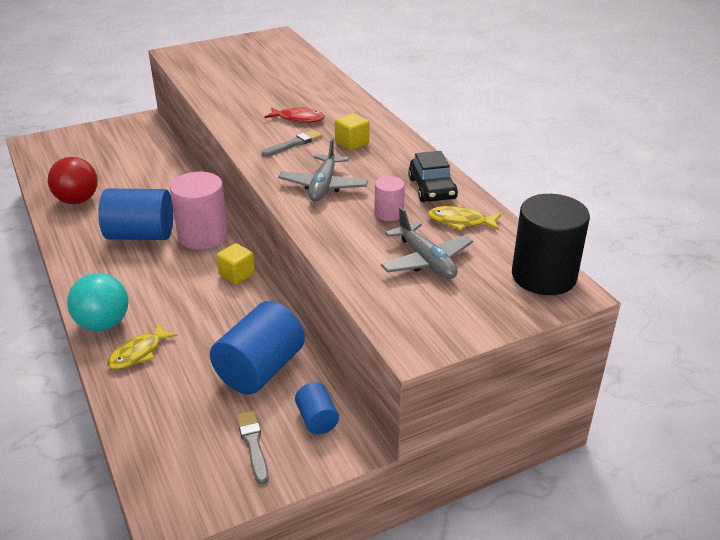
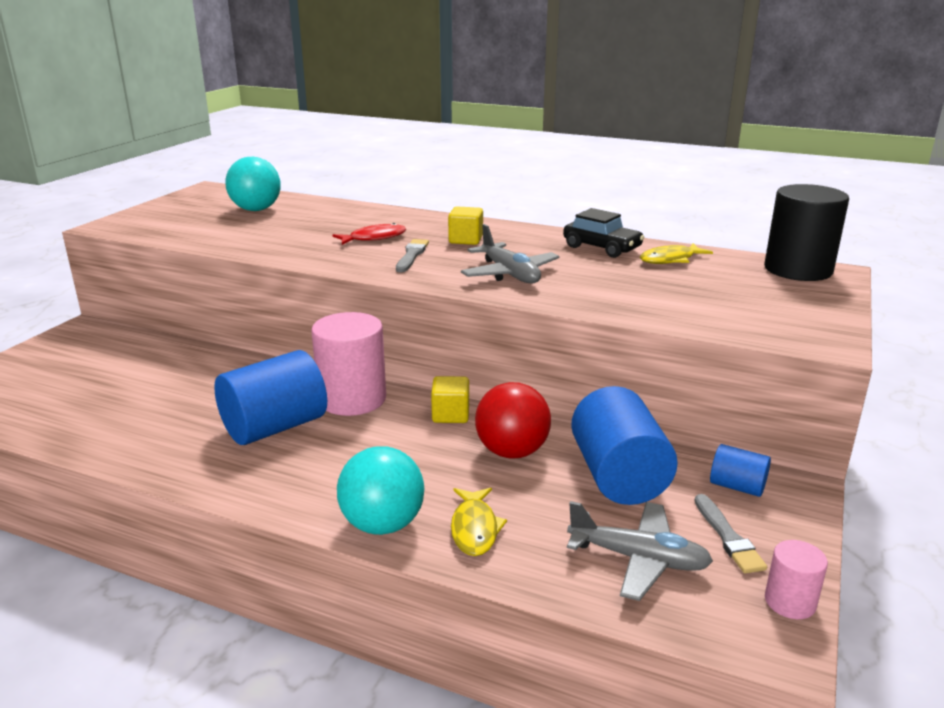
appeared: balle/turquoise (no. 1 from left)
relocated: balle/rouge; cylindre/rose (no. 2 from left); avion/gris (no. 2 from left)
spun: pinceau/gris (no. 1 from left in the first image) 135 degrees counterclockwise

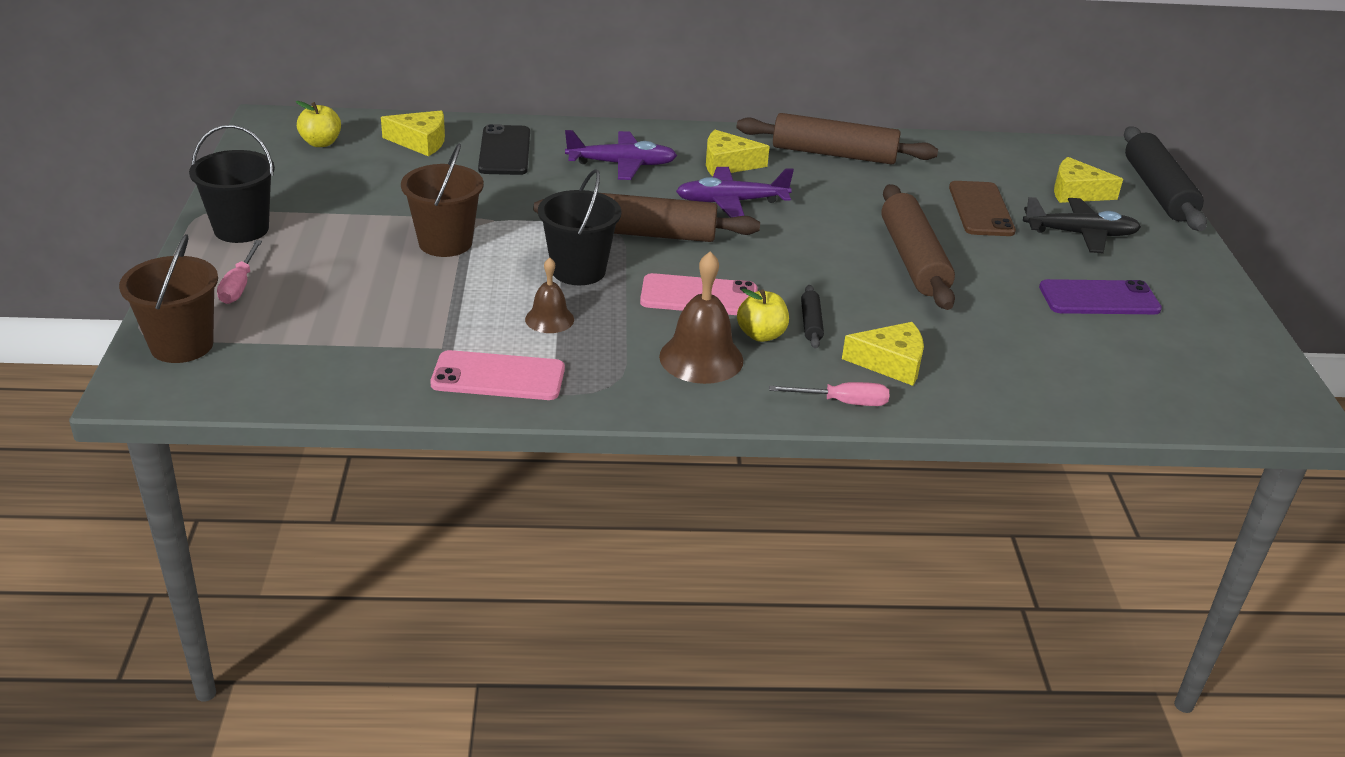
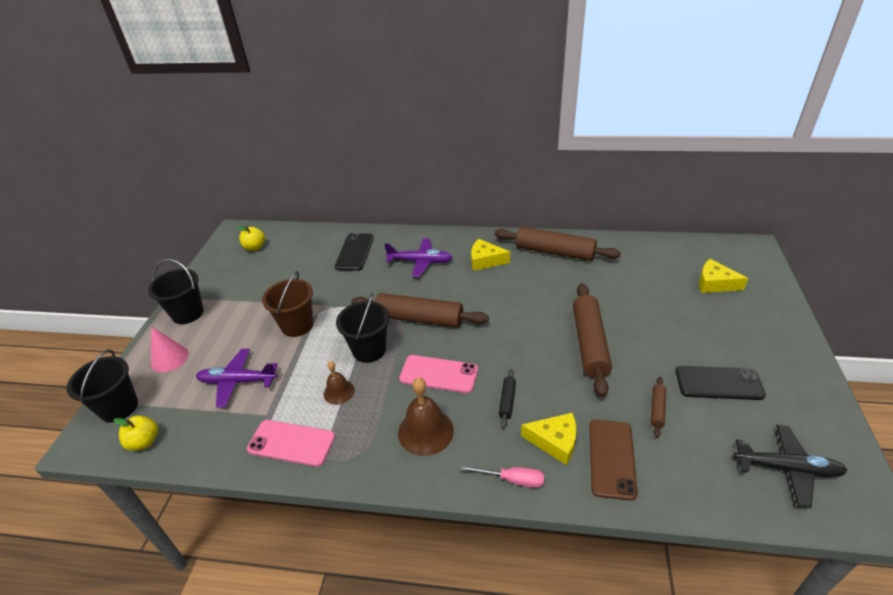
missing: fromage/jaune (no. 1 from left); rouleau à pâtisserie/noir (no. 2 from left)
appeared: rouleau à pâtisserie/marron (no. 4 from left)
relocated: avion/violet (no. 2 from left in the first image) to avion/violet (no. 1 from left); pomme/jaune (no. 2 from left in the first image) to pomme/jaune (no. 1 from left); téléphone/marron; avion/noir
exchanged: tournevis/rose (no. 1 from left) to cône/rose
colour: seau/marron (no. 1 from left) to seau/noir (no. 1 from left); téléphone/violet to téléphone/noir (no. 2 from left)

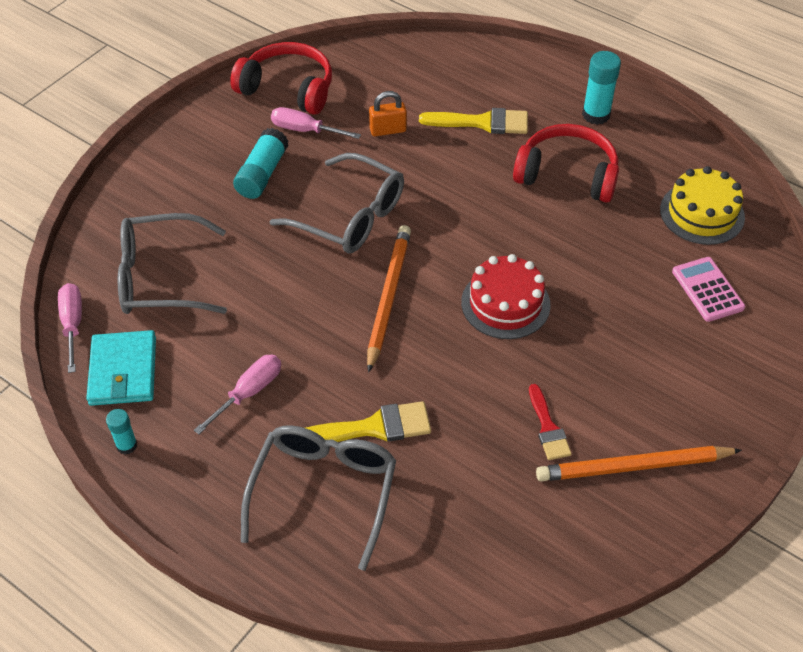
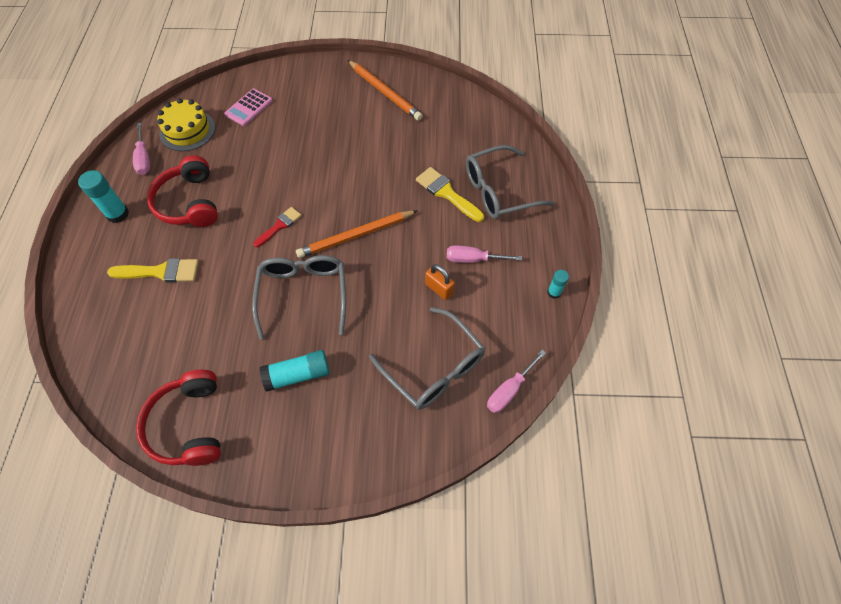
missing: portefeuille/turquoise; gâteau/rouge
relocated: tournevis/rose (no. 3 from left in the first image) to tournevis/rose (no. 1 from left); cadenas/orange; pinceau/rouge
spun: pinceau/jaune (no. 2 from left in the first image) 120 degrees clockwise

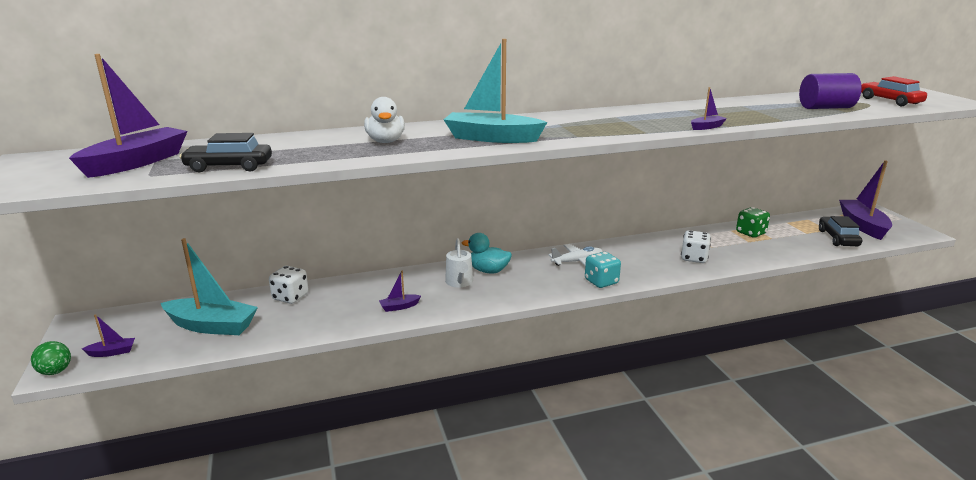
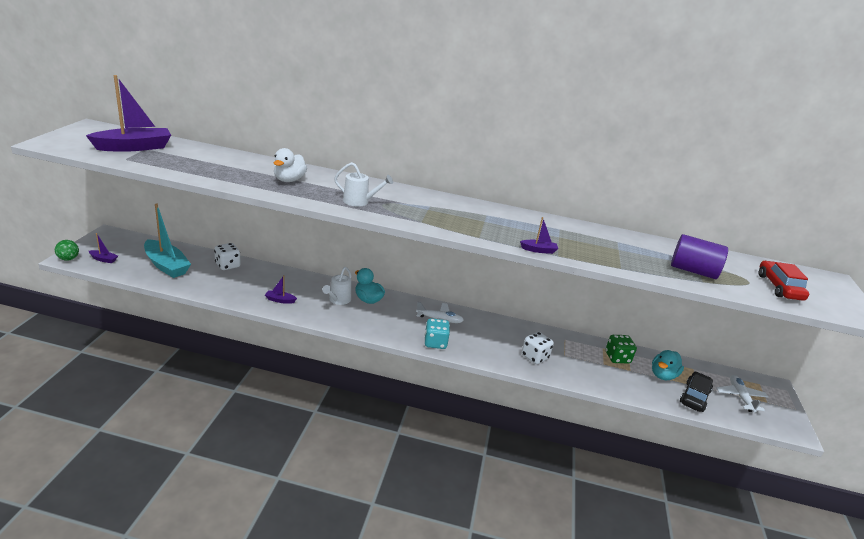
missing: voiture/noir (no. 1 from left)
appeared: canard/turquoise (no. 2 from left)
exchanged: bateau/turquoise (no. 2 from left) to arrosoir/blanc (no. 2 from left); bateau/violet (no. 5 from left) to avion/blanc (no. 2 from left)

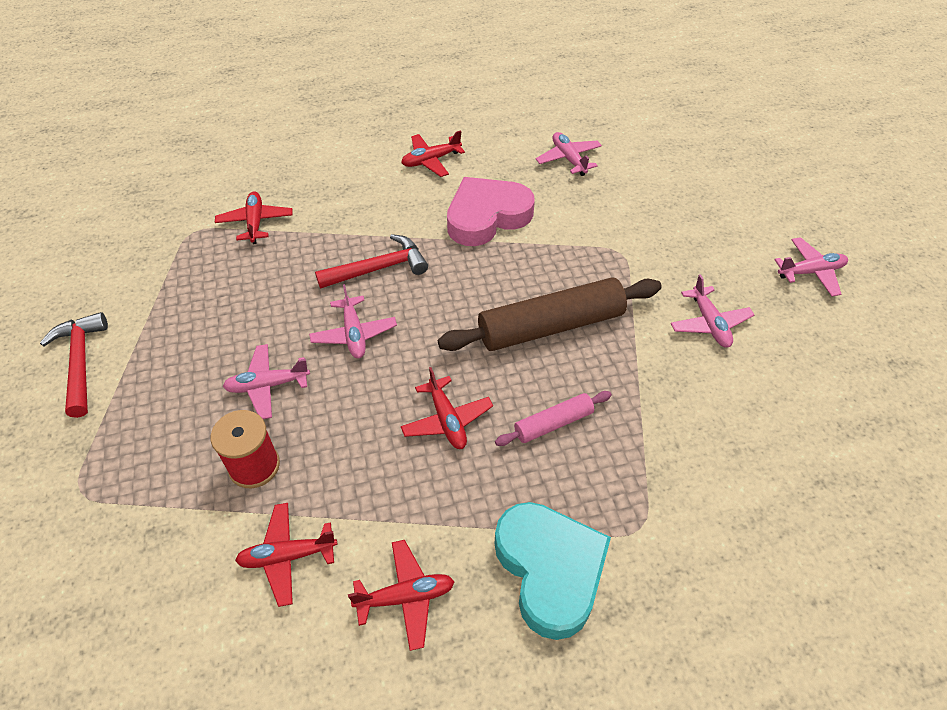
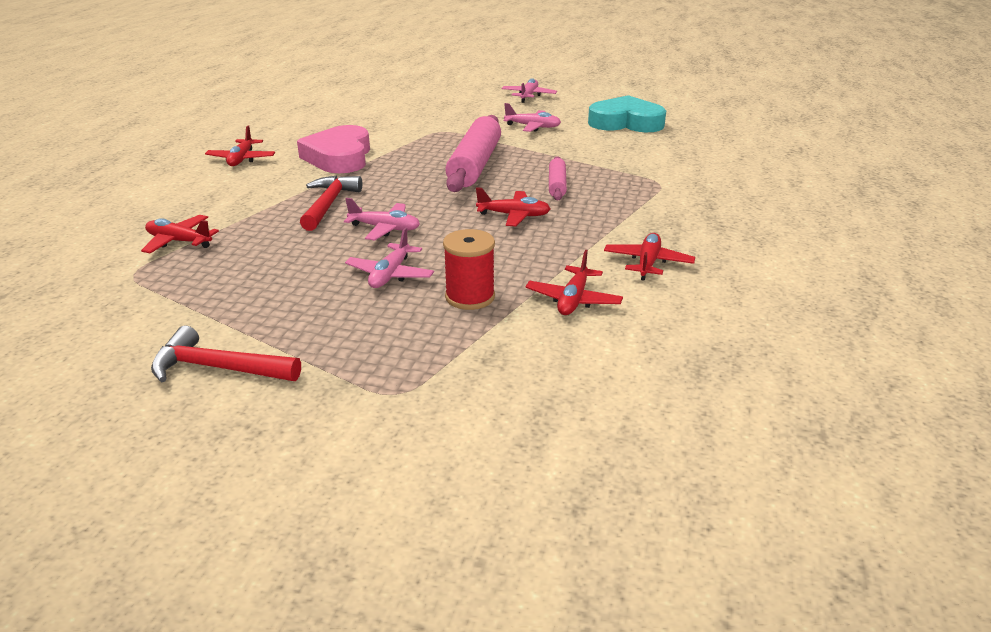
missing: avion/rose (no. 3 from left)
relocated: cœur/turquoise
colour: rouleau à pâtisserie/marron to rouleau à pâtisserie/rose (no. 1 from left)

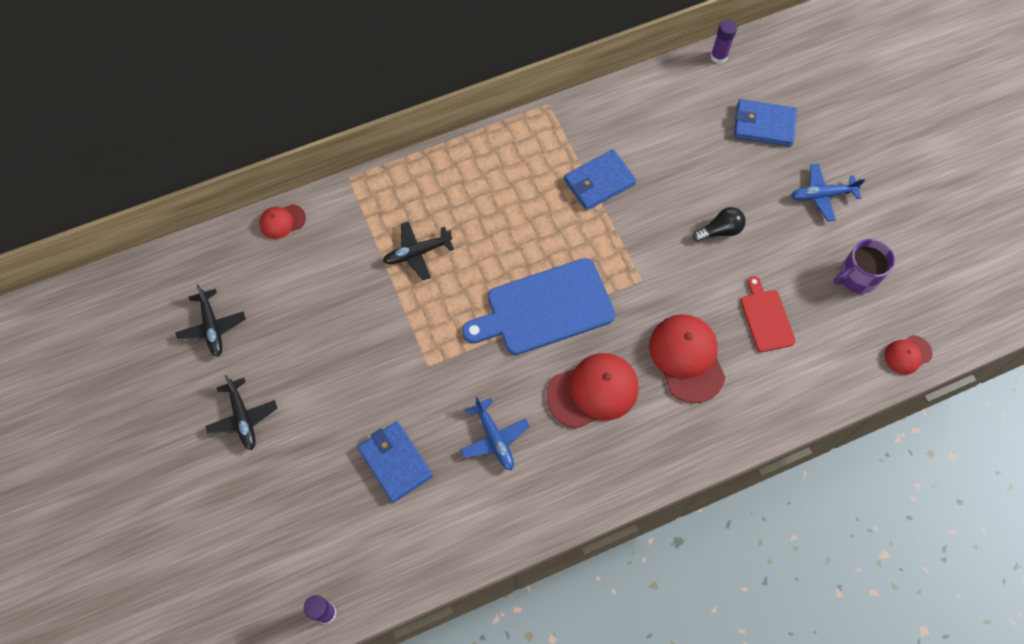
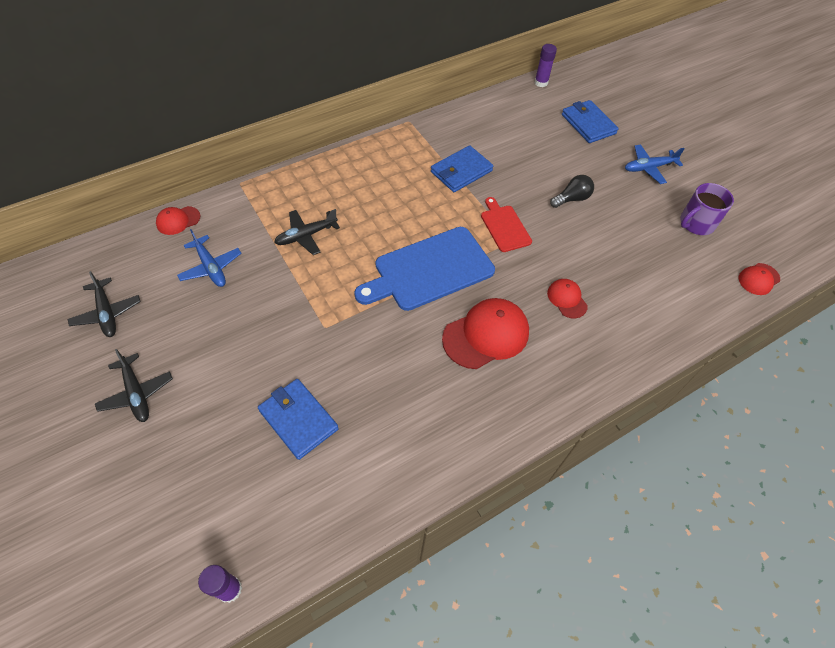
relocated: avion/bleu (no. 1 from left); planche à découper/rouge
spun: portefeuille/bleu (no. 3 from left) 60 degrees clockwise
size: casquette/rouge (no. 3 from left) x0.53

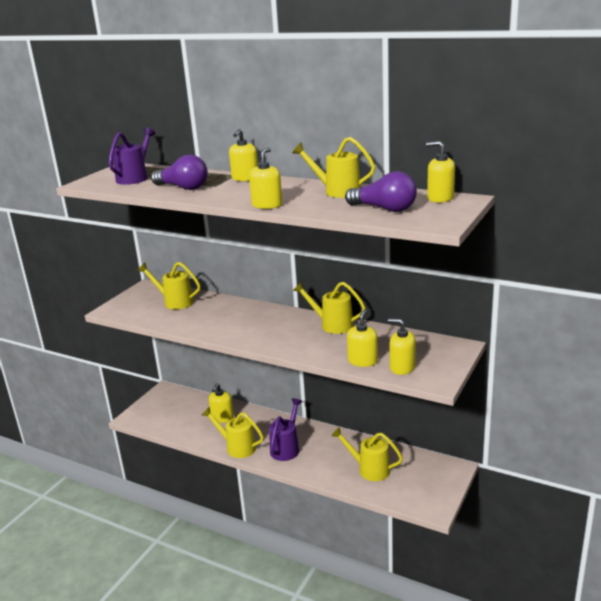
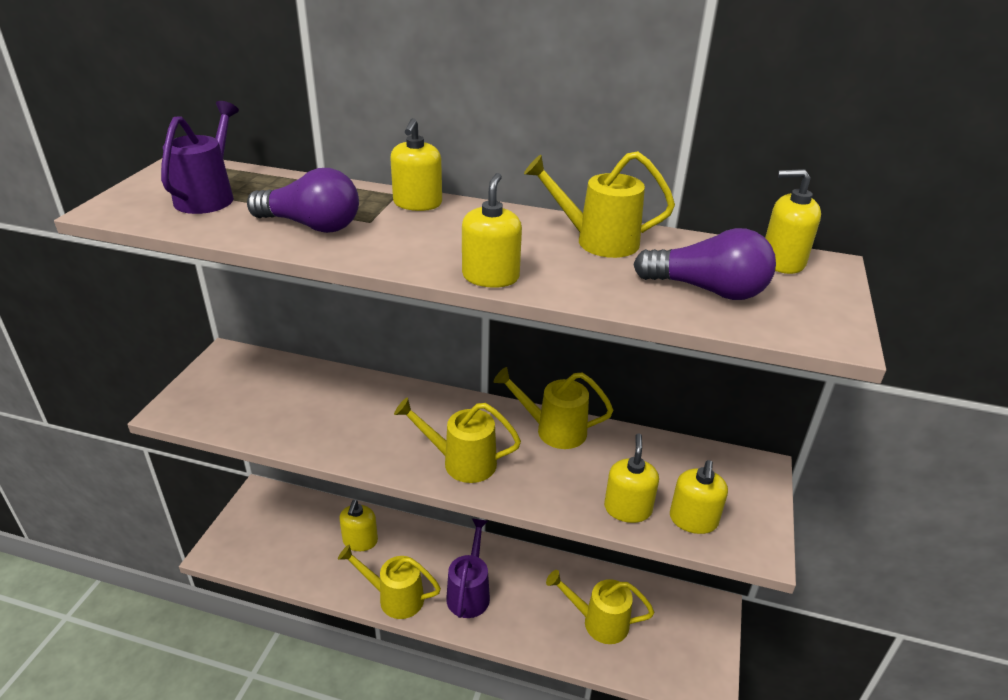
relocated: arrosoir/jaune (no. 1 from left in the first image) to arrosoir/jaune (no. 2 from left)
spun: distributeur de savon/jaune (no. 5 from left) 90 degrees counterclockwise

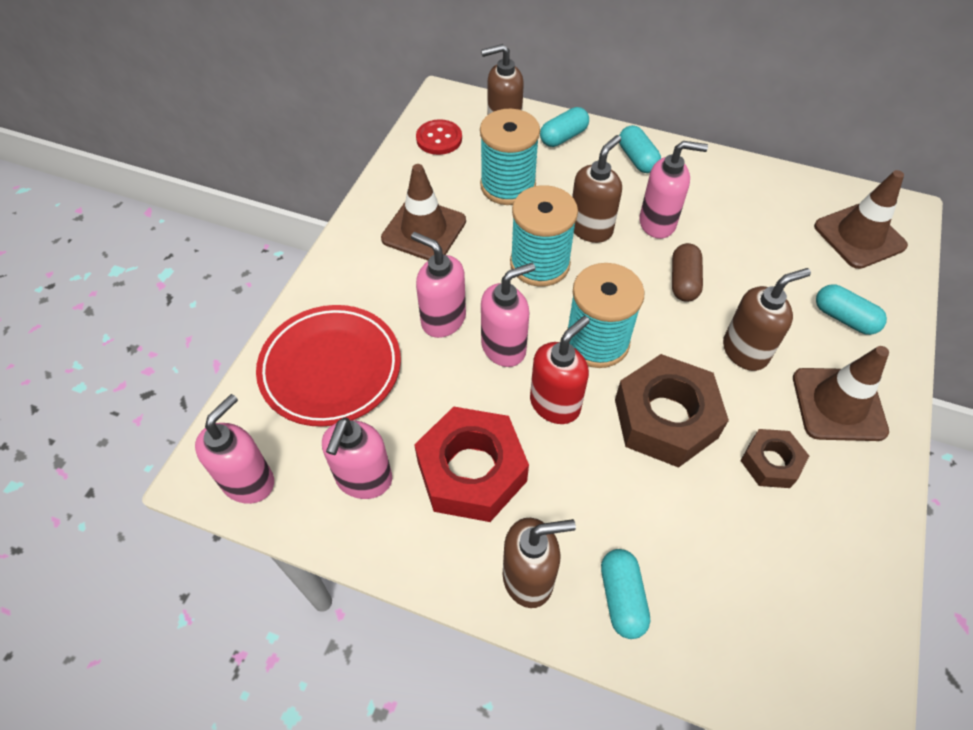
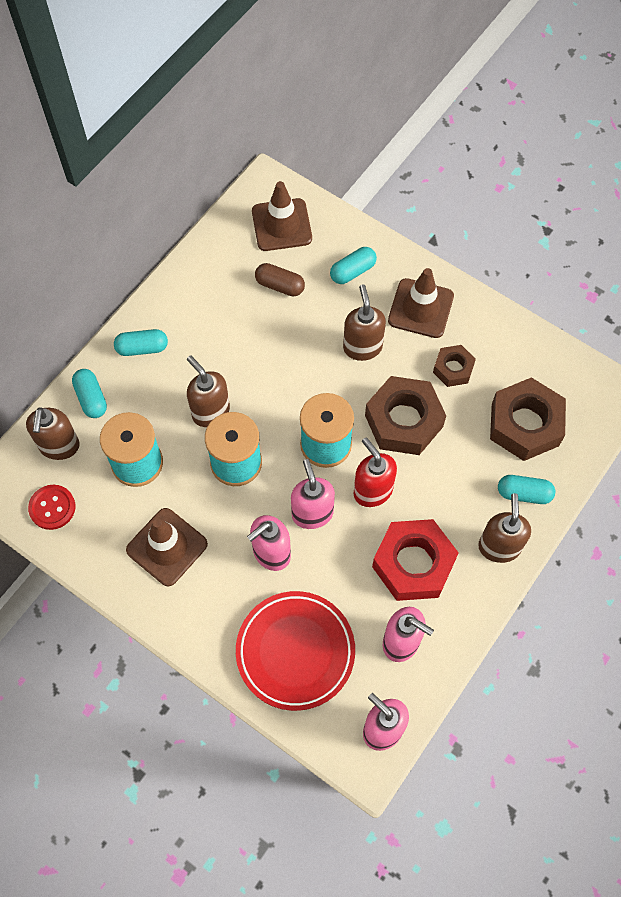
missing: distributeur de savon/rose (no. 5 from left)
appeared: écrou/marron (no. 3 from left)
relocated: gélule/marron

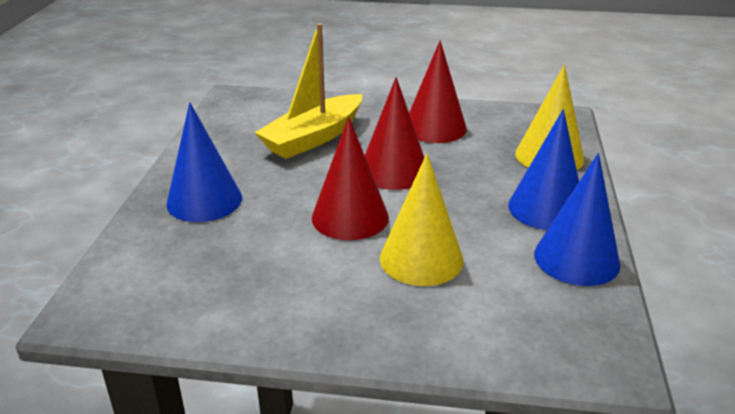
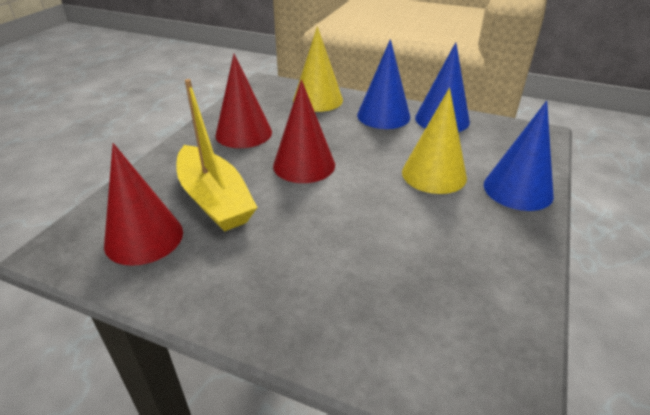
relocated: cône/bleu (no. 1 from left in the first image) to cône/bleu (no. 3 from left); cône/rouge (no. 1 from left)

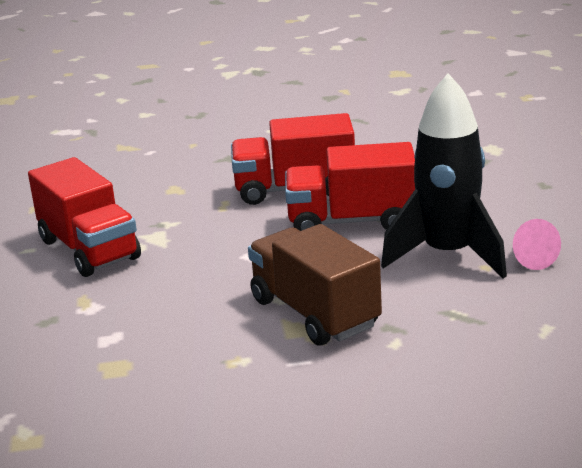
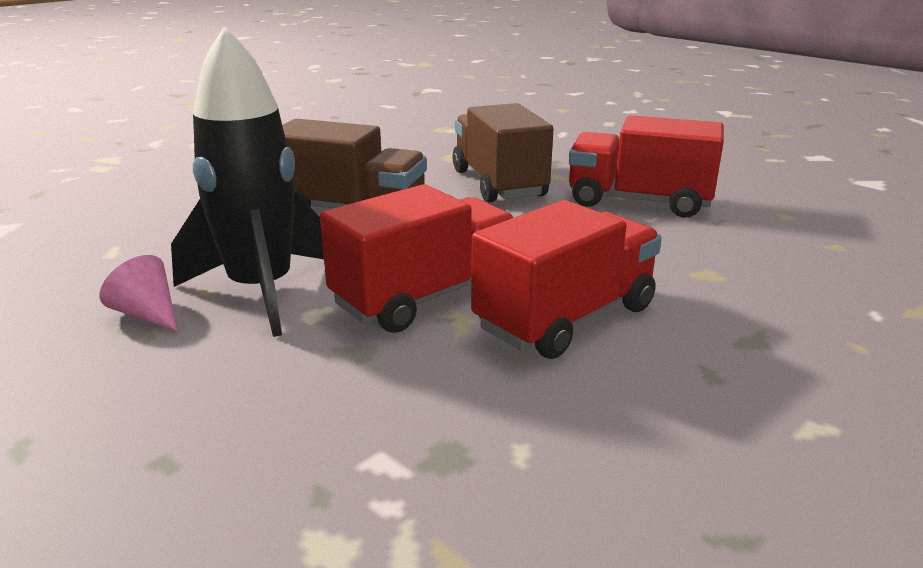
appeared: camion/marron (no. 2 from left)

